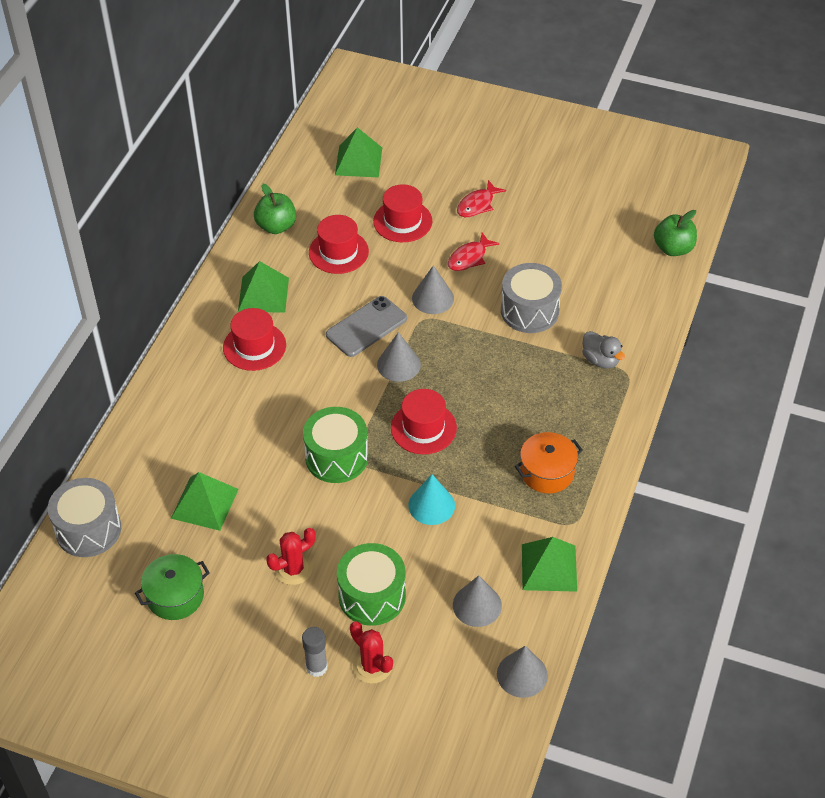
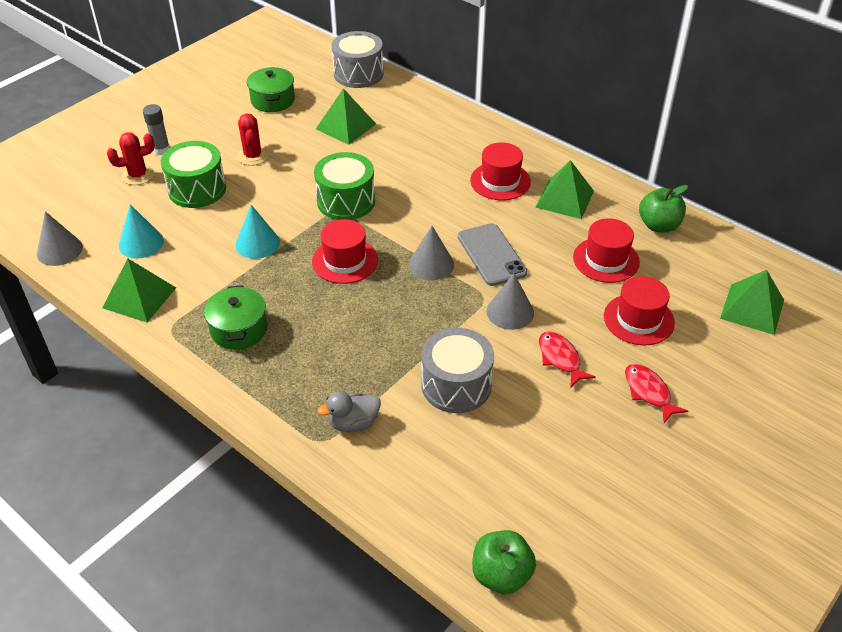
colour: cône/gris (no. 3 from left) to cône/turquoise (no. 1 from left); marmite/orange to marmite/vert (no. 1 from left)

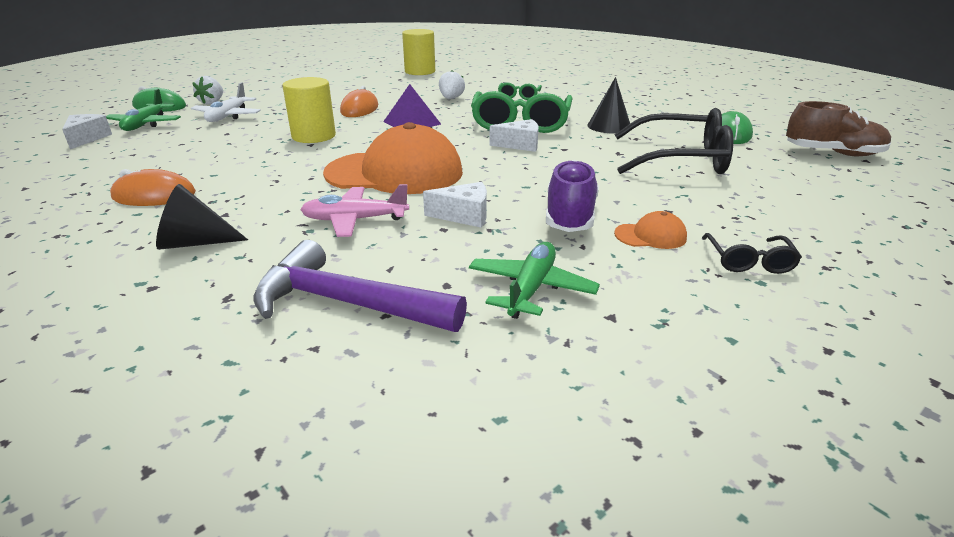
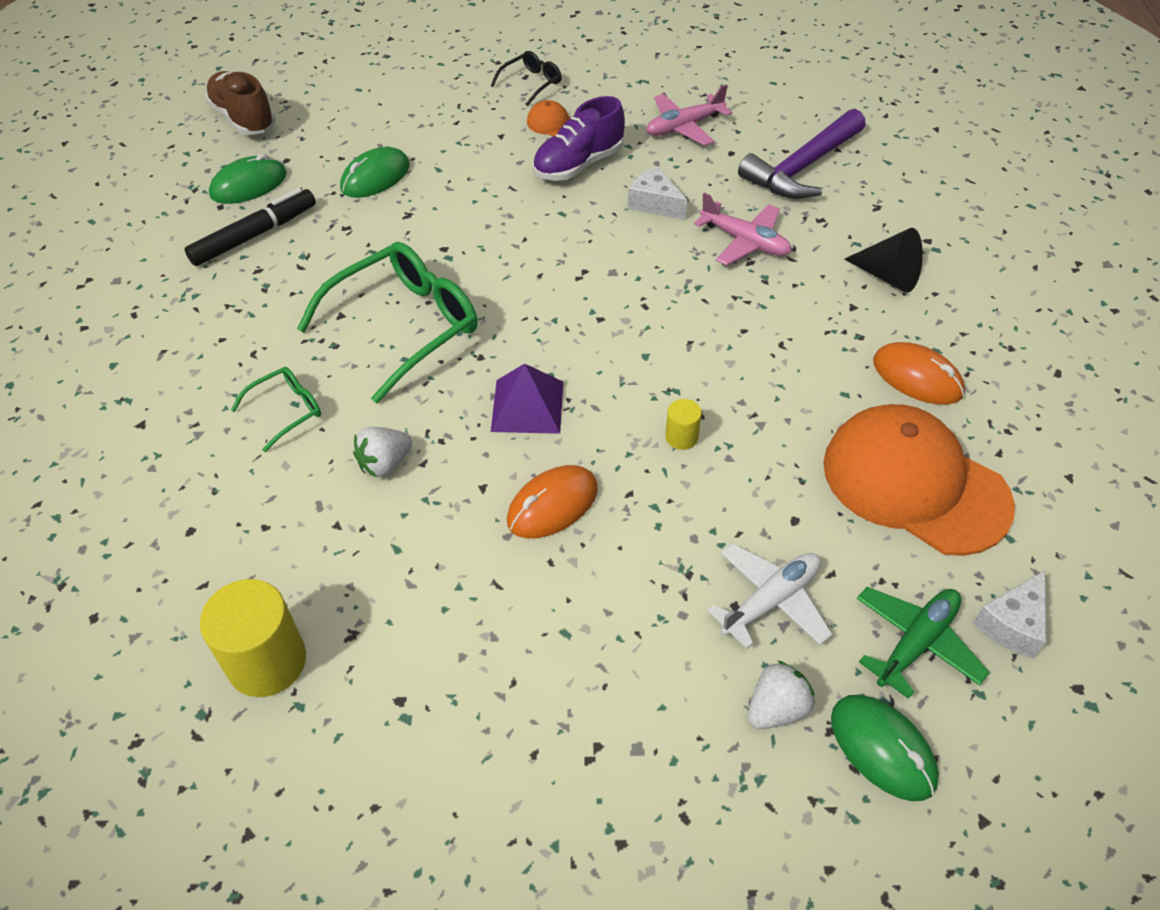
missing: fromage/blanc (no. 3 from left); cône/noir (no. 2 from left)
appeared: feutre/noir
relocated: casquette/orange (no. 1 from left in the first image) to casquette/orange (no. 2 from left)
exchanged: lunettes/noir (no. 1 from left) to souris/vert (no. 2 from left)
colour: avion/vert (no. 2 from left) to avion/rose (no. 1 from left)
spun: marteau/violet 75 degrees clockwise
size: cylindre/jaune (no. 1 from left in the first image) x0.49

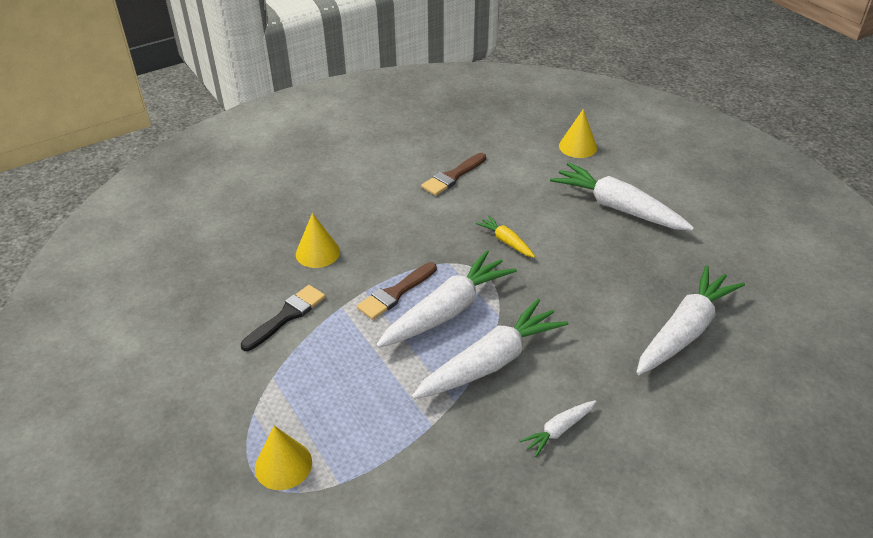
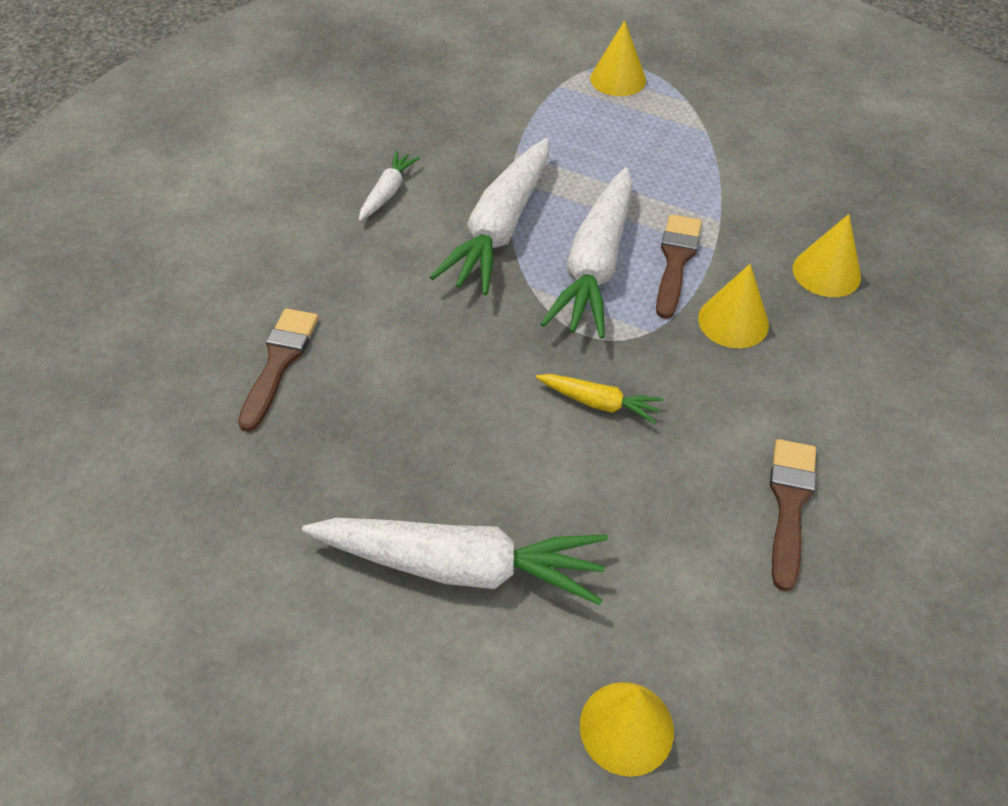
missing: pinceau/noir
appeared: cône/jaune (no. 3 from left)
exchanged: carotte/blanc (no. 5 from left) to pinceau/marron (no. 1 from left)

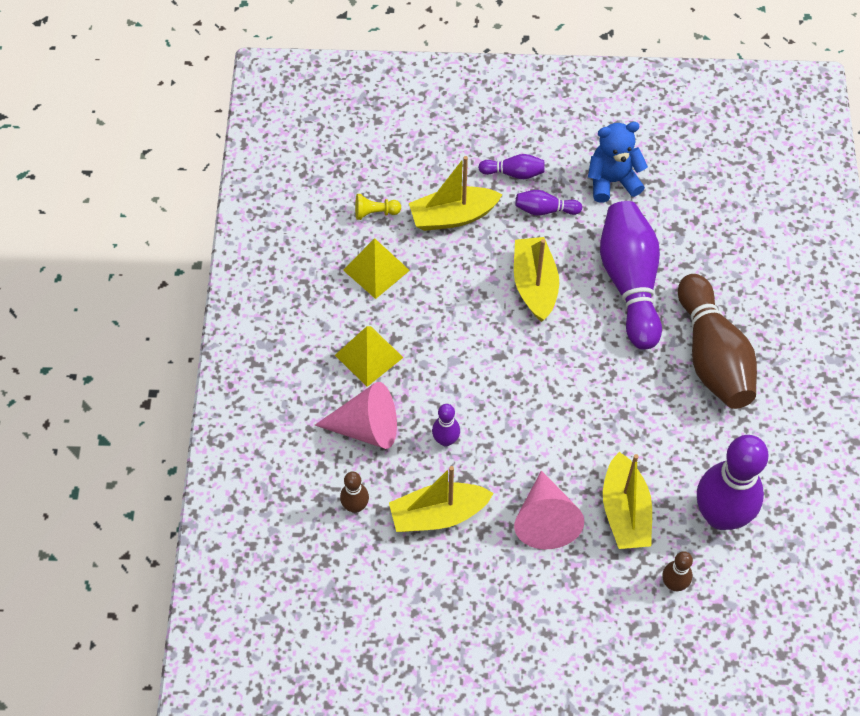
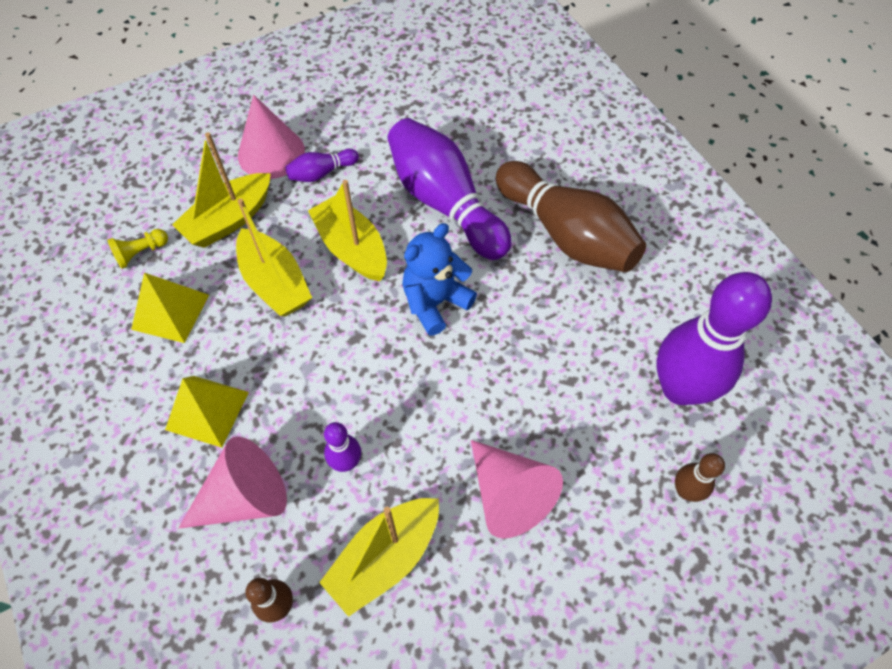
relocated: ours en peluche/bleu; bateau/jaune (no. 4 from left in the first image) to bateau/jaune (no. 2 from left)
exchanged: quille/violet (no. 2 from left) to cône/rose (no. 2 from left)

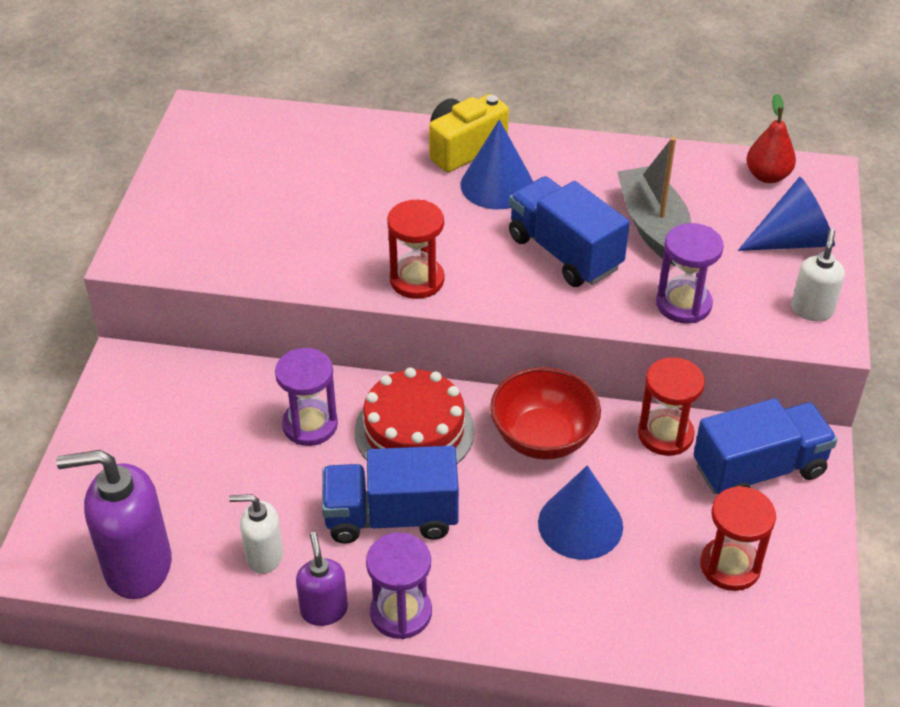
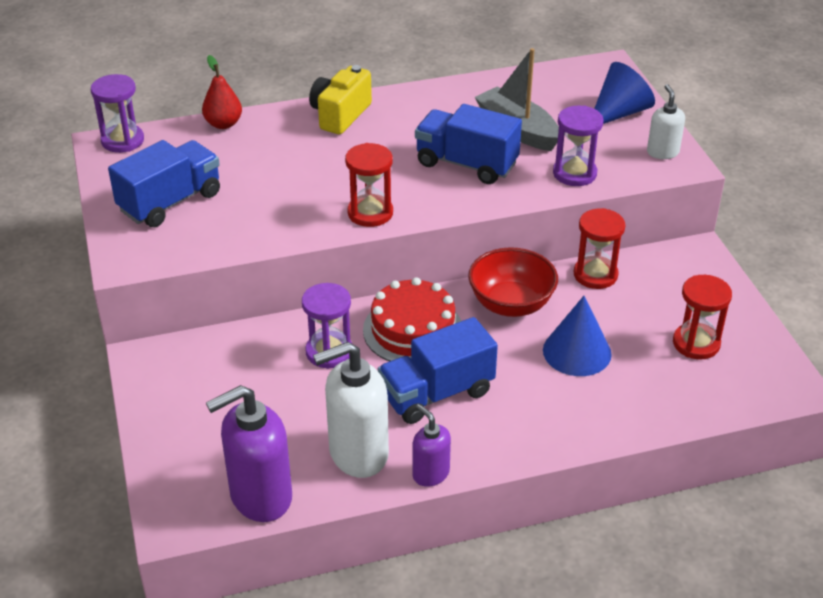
missing: cône/bleu (no. 1 from left)
relocated: sablier/violet (no. 2 from left in the first image) to sablier/violet (no. 1 from left); camion/bleu (no. 3 from left in the first image) to camion/bleu (no. 1 from left); poire/rouge
size: distributeur de savon/blanc (no. 1 from left) x1.82

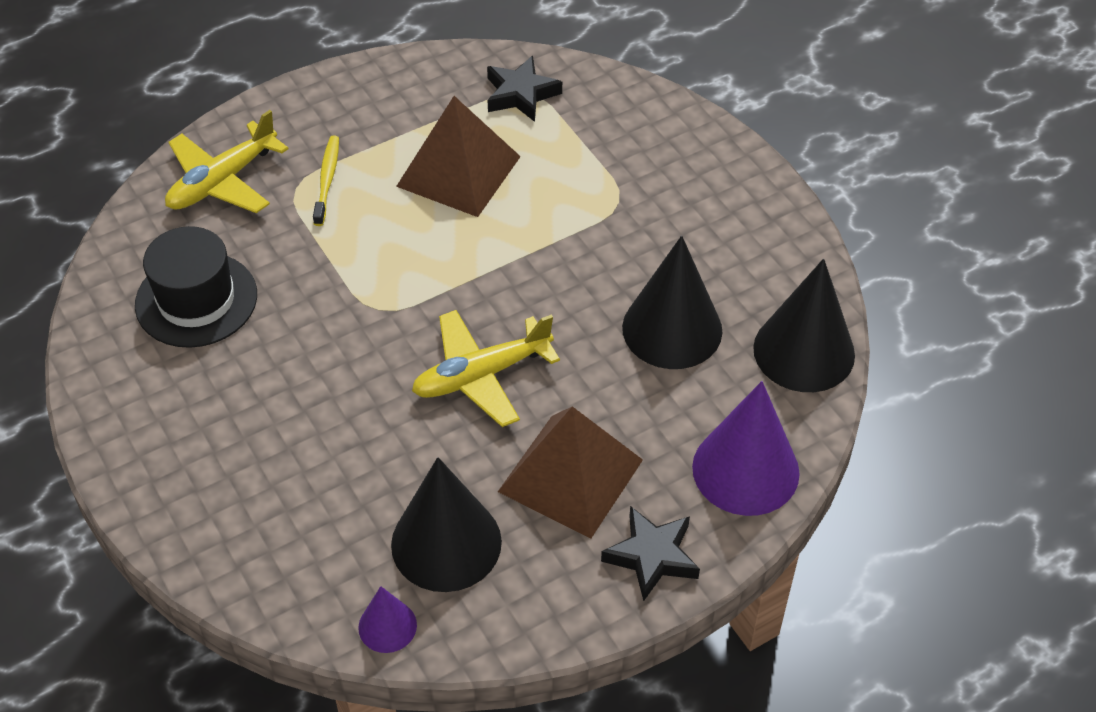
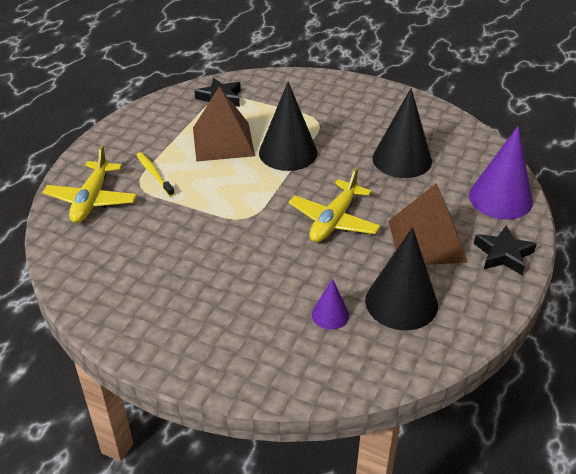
missing: chapeau/noir
relocated: cône/violet (no. 1 from left); cône/noir (no. 3 from left in the first image) to cône/noir (no. 1 from left)

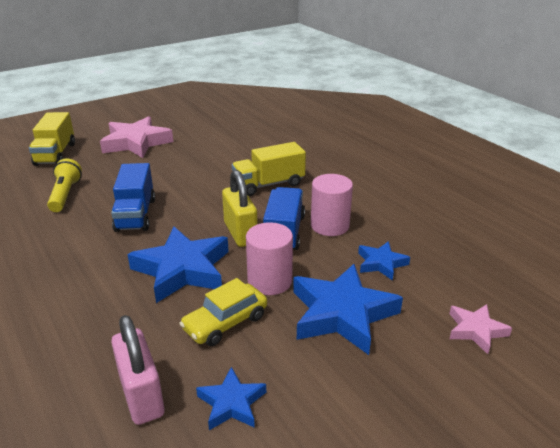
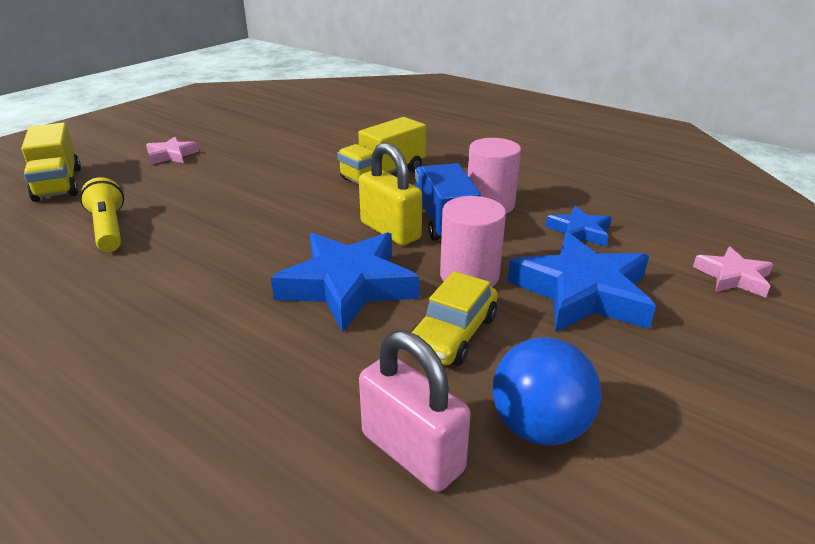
missing: camion/bleu (no. 1 from left)
exchanged: étoile/bleu (no. 2 from left) to balle/bleu
size: étoile/rose (no. 1 from left) x0.53

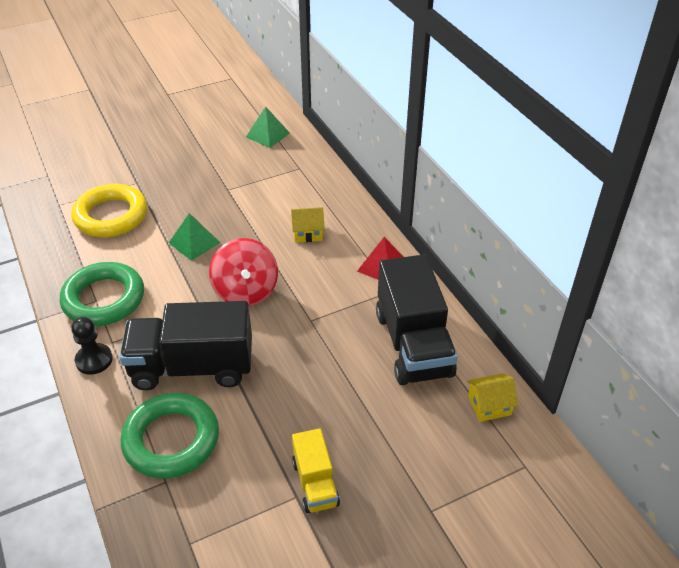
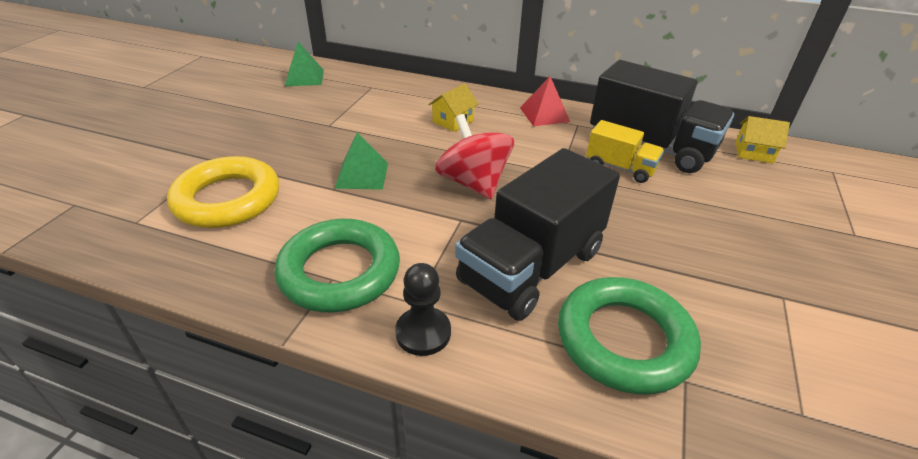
relocated: camion/jaune
spun: toupie/rouge 150 degrees counterclockwise; maison/jaune (no. 2 from left) 75 degrees clockwise

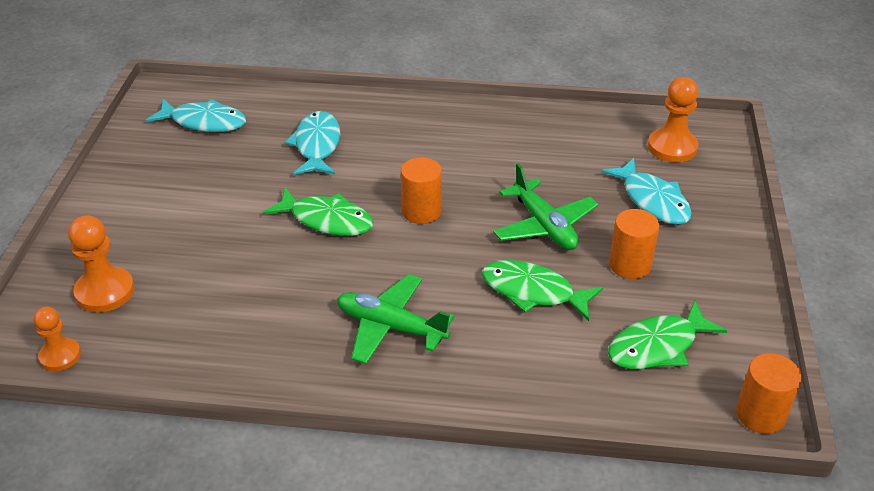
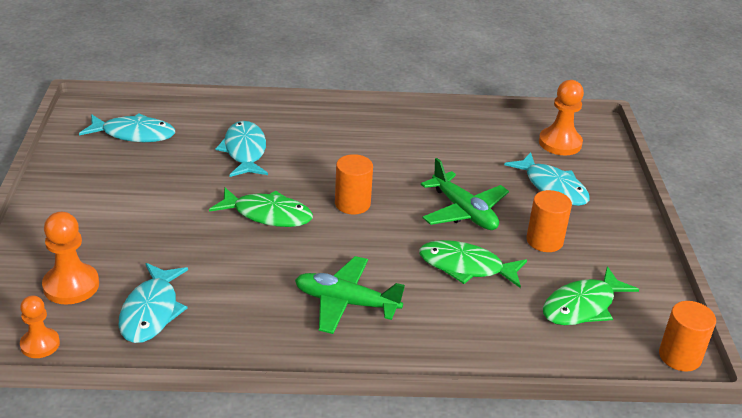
appeared: poisson/turquoise (no. 2 from left)

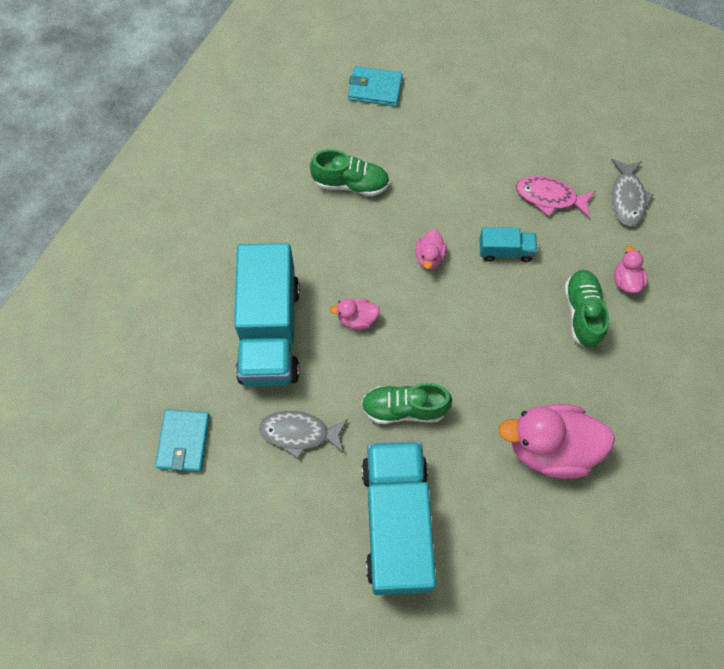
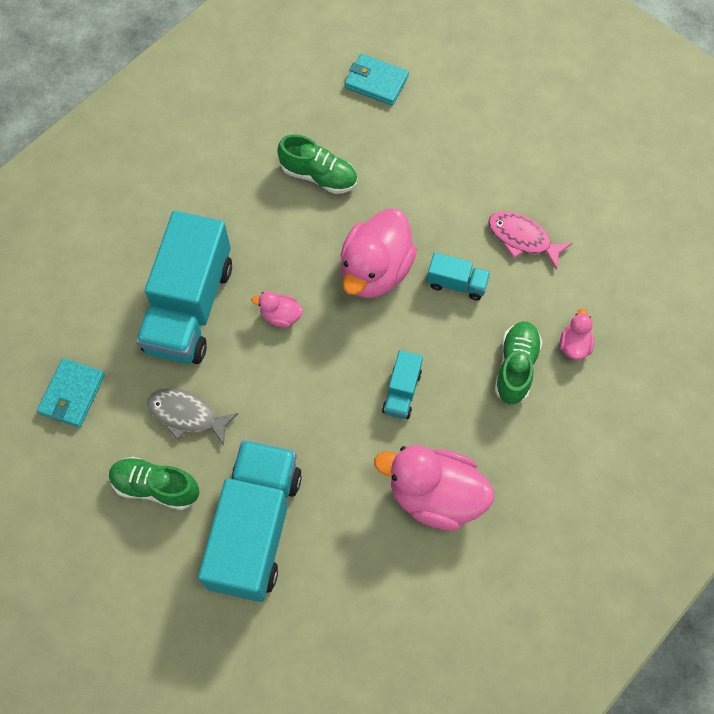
missing: poisson/gris (no. 2 from left)
appeared: camion/turquoise (no. 3 from left)
relocated: chaussure/vert (no. 2 from left in the first image) to chaussure/vert (no. 1 from left)
size: canard/rose (no. 2 from left) x2.16

